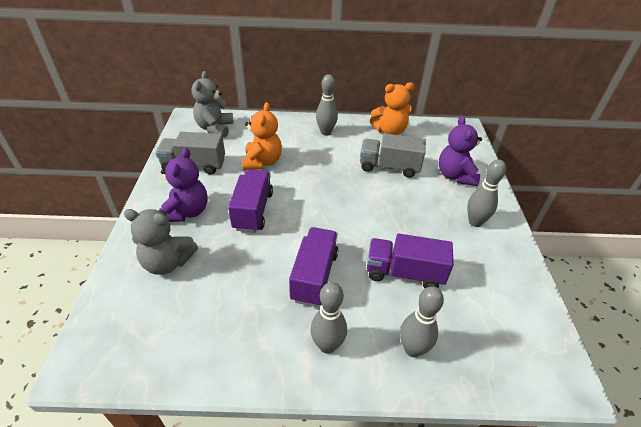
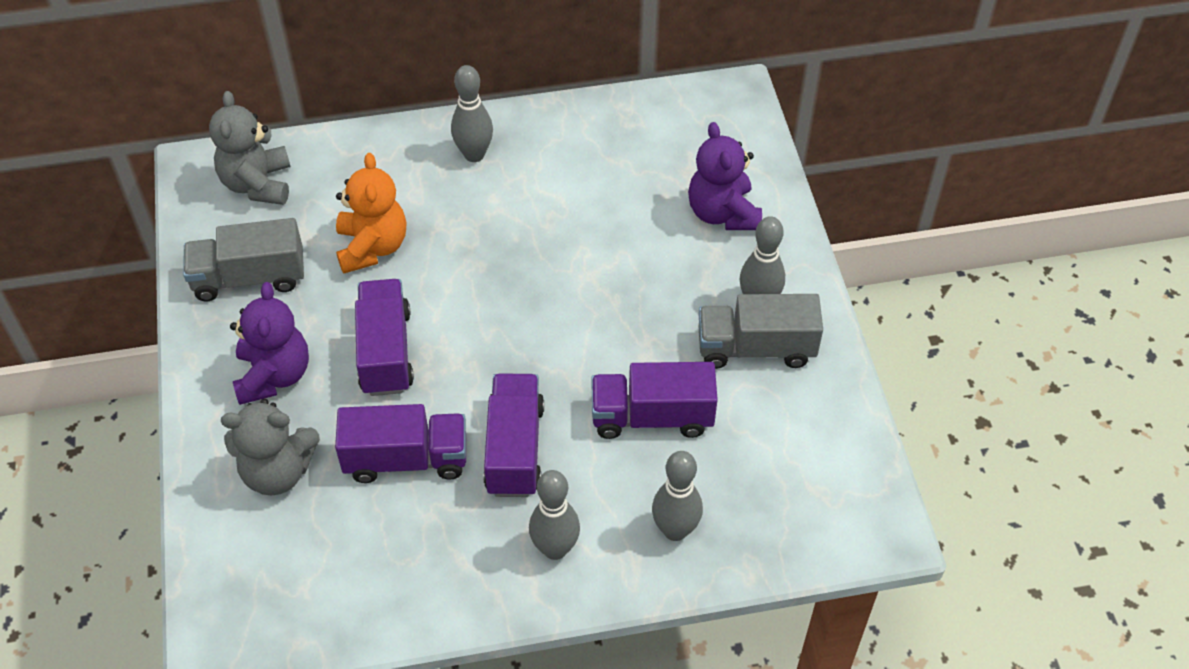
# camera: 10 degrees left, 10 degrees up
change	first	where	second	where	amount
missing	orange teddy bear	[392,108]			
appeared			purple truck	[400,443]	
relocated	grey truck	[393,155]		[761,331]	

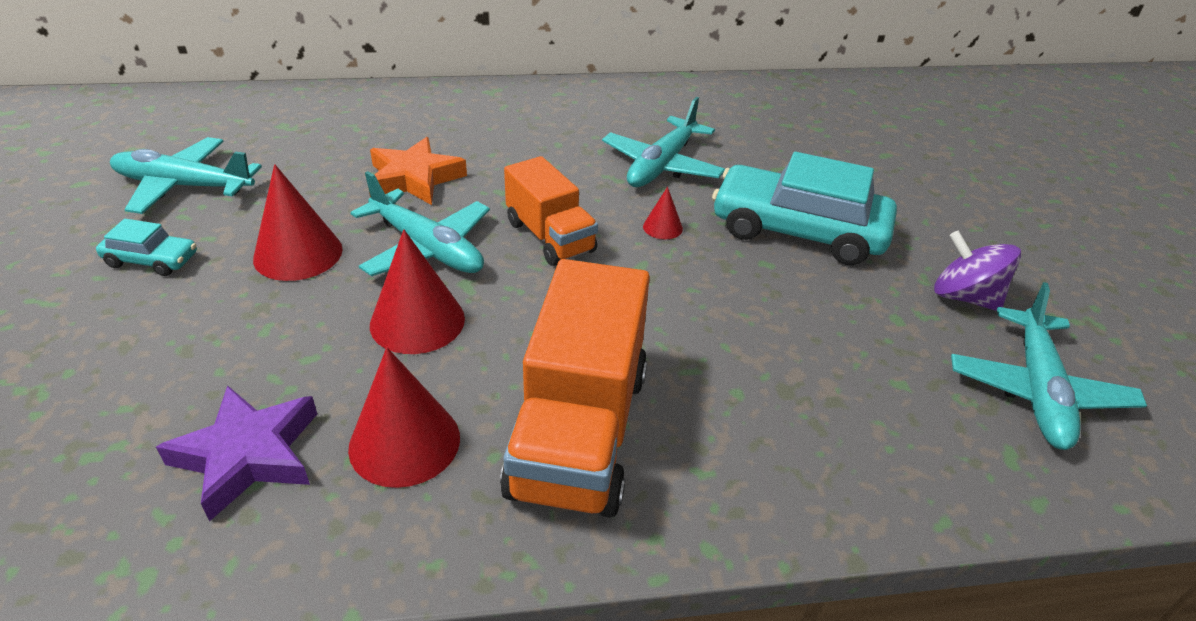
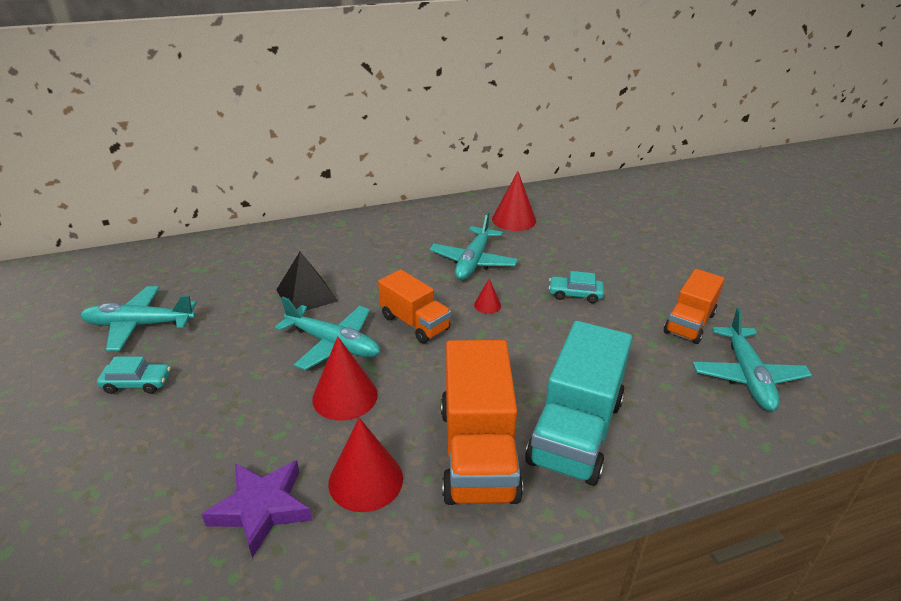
# camera: 10 degrees left, 5 degrees down
change	first	where	second	where	amount
appeared			turquoise truck	[579,403]	
relocated	red cone	[298,222]		[514,201]	
exchanged	orange star	[418,171]	black pyramid	[306,281]	
exchanged	purple spinning top	[977,271]	orange truck	[694,306]	
size	turquoise car	[804,208]		[576,287]	x0.47

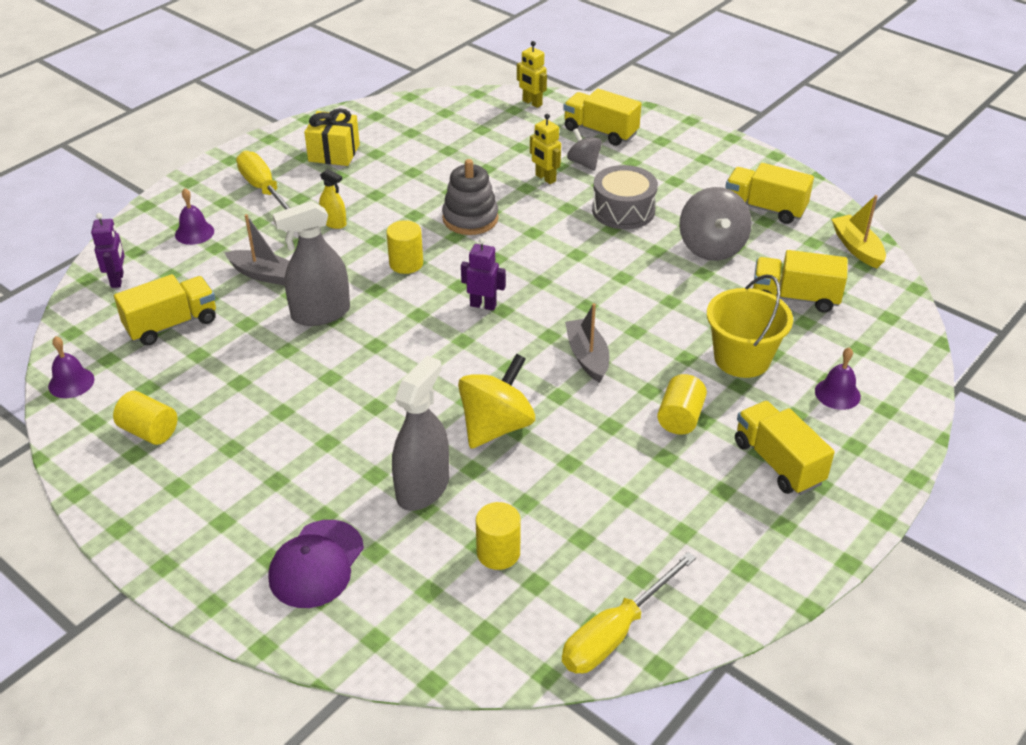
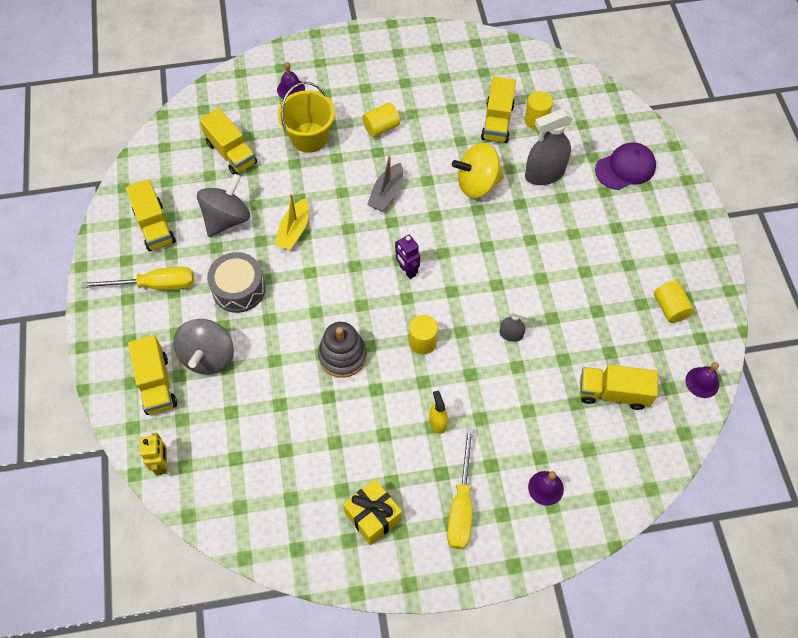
# camera: 140 degrees left, 20 degrees up
change	first	where	second	where	amount
missing	purple robot	[108,250]			
missing	grey boat	[257,250]			
missing	yellow robot	[545,149]			
relocated	yellow screwdriver	[629,612]		[137,278]	
relocated	yellow truck	[785,448]		[498,110]	
relocated	yellow boat	[858,231]		[291,222]	
size	grey spray bottle	[311,263]		[514,325]	x0.51
size	grey spinning top	[584,149]		[203,346]	x1.74

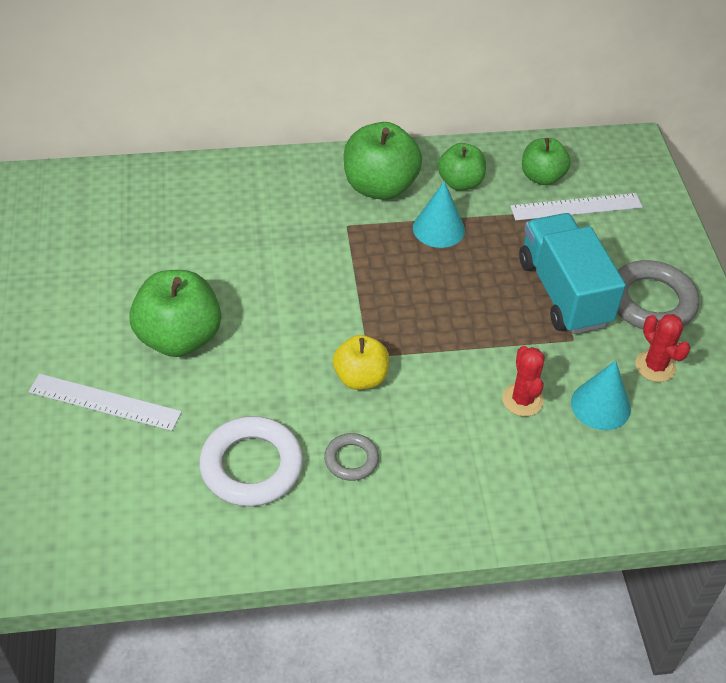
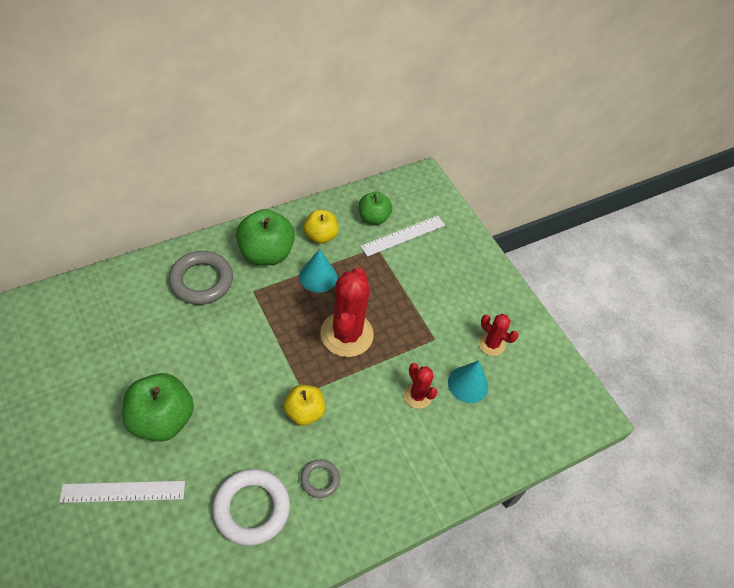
# camera: 25 degrees left, 5 degrees up
change	first	where	second	where	amount
missing	turquoise truck	[572,273]			
appeared			red cactus	[347,312]	
relocated	grey ring	[658,294]		[201,278]	
colour	green apple	[462,167]	yellow apple	[321,227]	

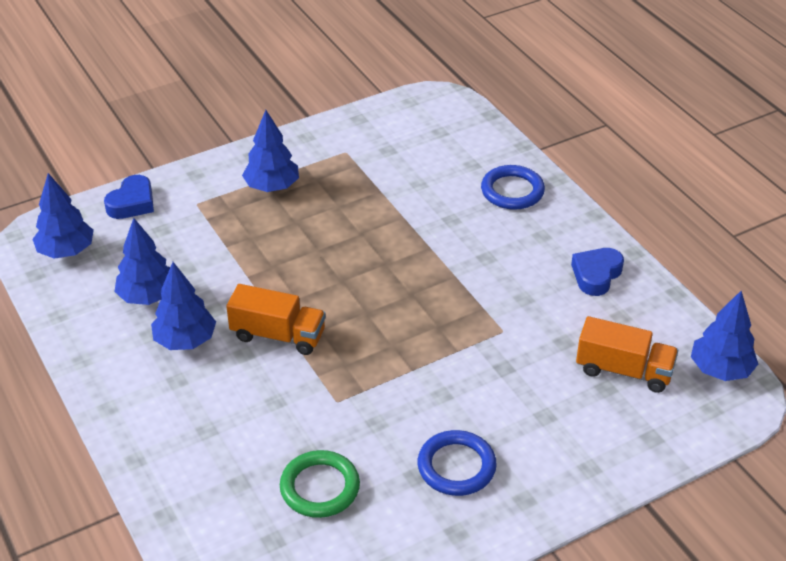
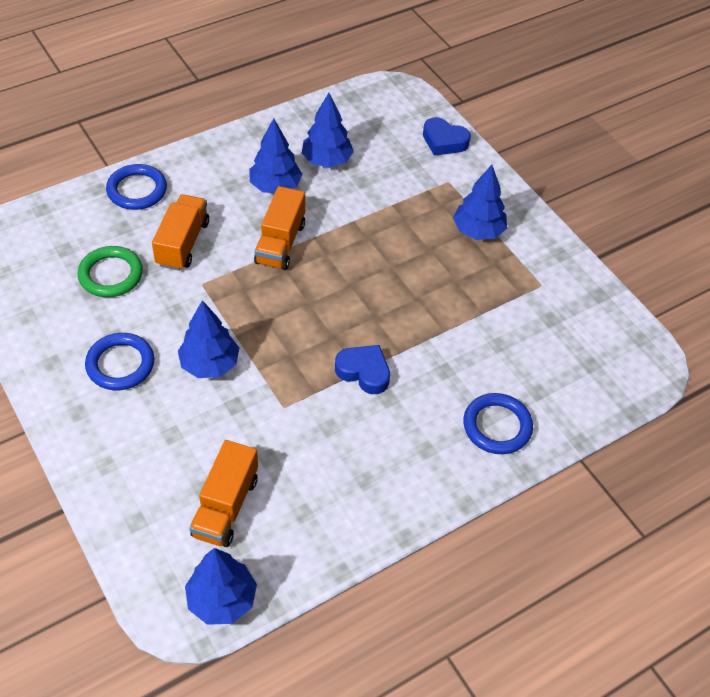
# camera: 85 degrees right, 10 degrees up
change	first	where	second	where	amount
appeared			blue ring	[136,187]	
appeared			orange truck	[180,232]	
relocated	blue tree	[63,216]		[208,339]	
relocated	blue heart	[597,272]		[362,369]	

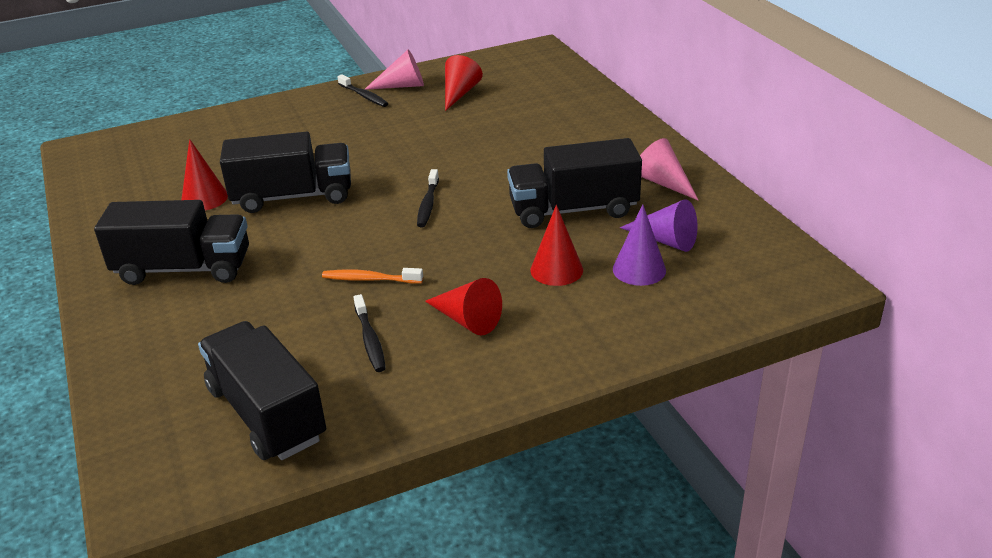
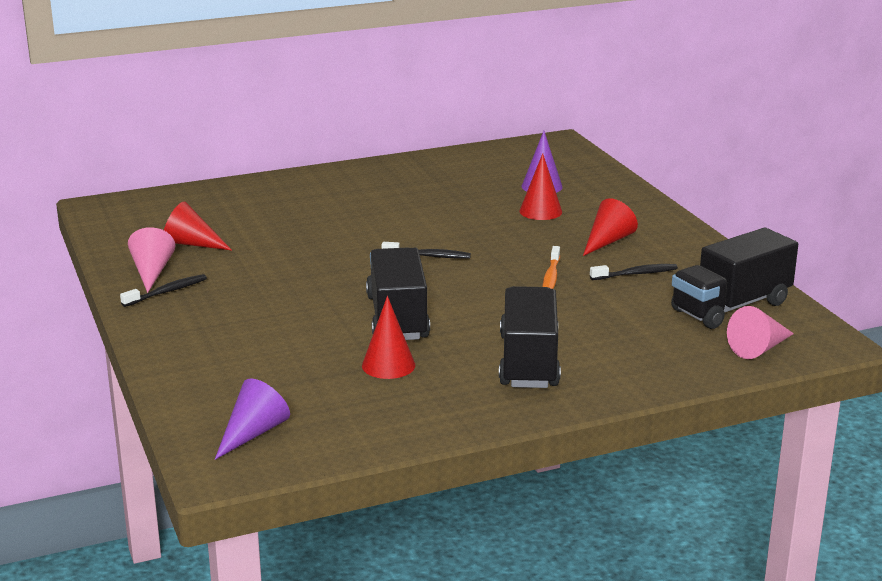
# camera: 90 degrees left, 10 degrees down
change	first	where	second	where	amount
missing	black truck	[574,183]			
relocated	purple cone	[659,225]		[252,419]	
relocated	pink cone	[669,169]		[760,332]	

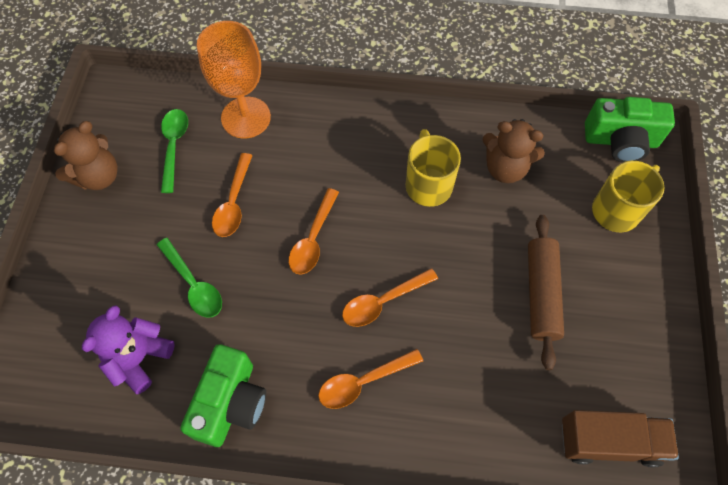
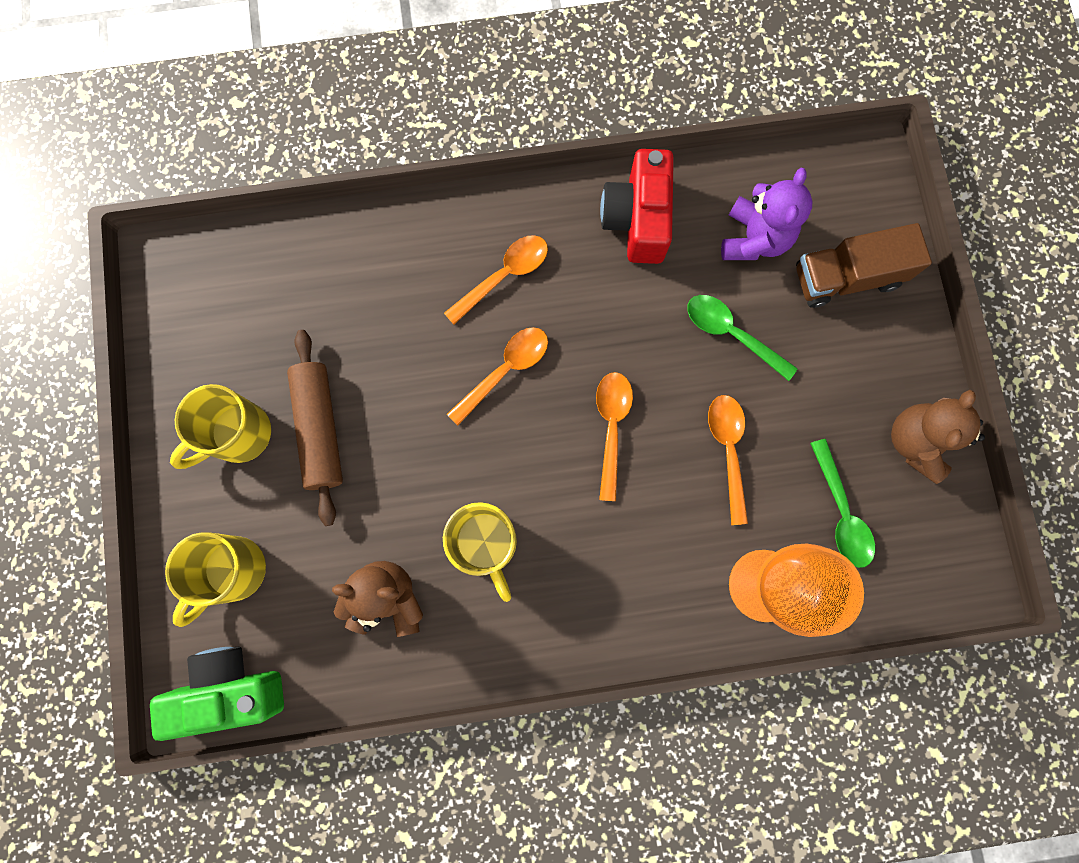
# camera: 165 degrees right, 15 degrees up
change	first	where	second	where	amount
appeared			yellow mug	[220,426]	
relocated	brown truck	[620,438]		[864,265]	
colour	green camera	[223,395]	red camera	[637,206]	

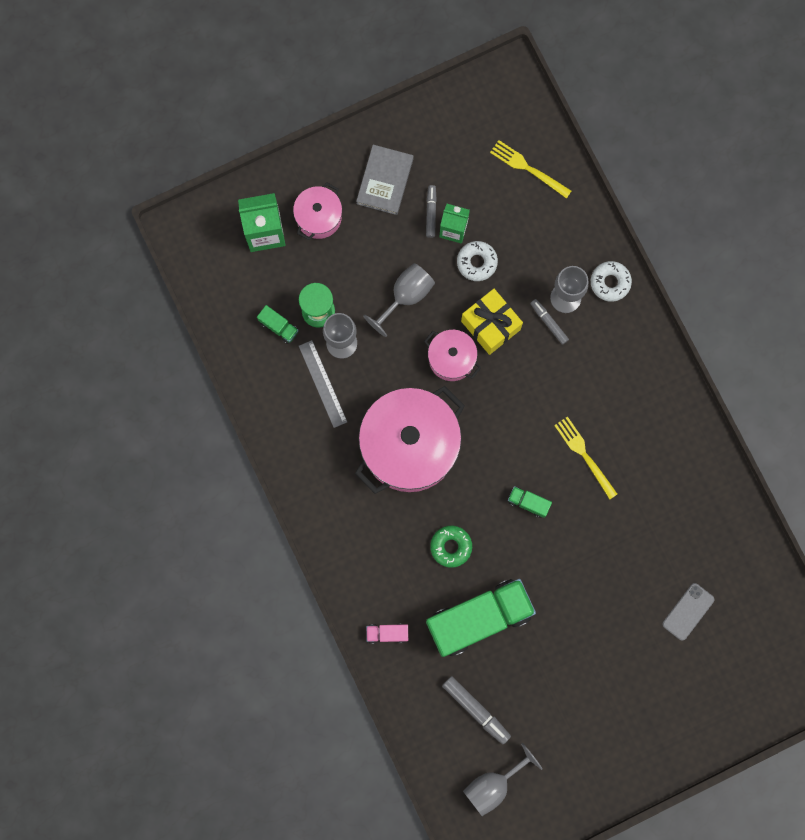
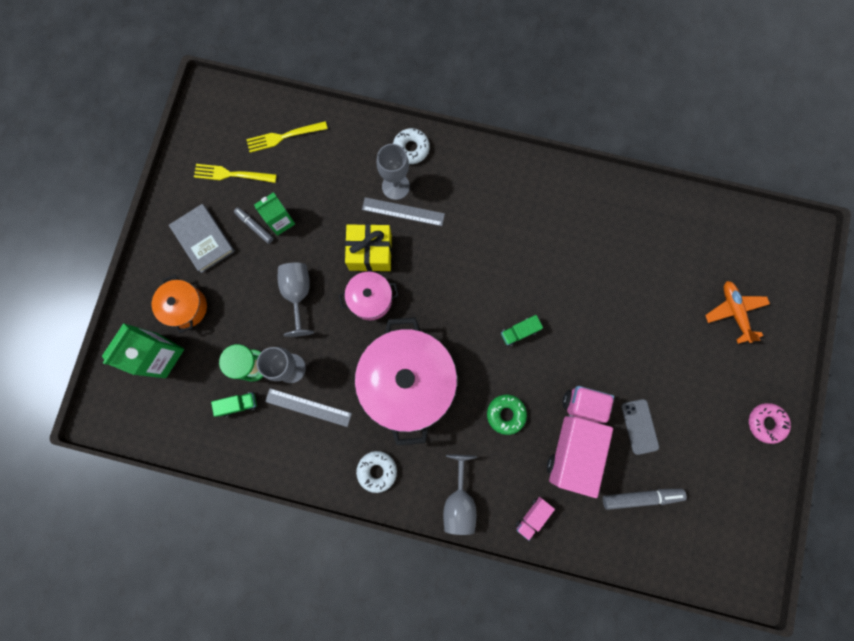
# camera: 50 degrees left, 0 degrees up
change	first	where	second	where	amount
appeared			orange plane	[737,312]	
appeared			pink donut	[770,423]	
relocated	white donut	[477,261]		[376,472]	
relocated	grey goblet	[503,779]		[460,495]	
relocated	yellow fork	[585,457]		[235,173]	
relocated	grey phone	[688,612]		[640,427]	
exchanged	grey marker	[549,322]	grey ruler	[403,211]	
colour	pink pot	[317,211]	orange pot	[179,304]	
colour	green truck	[481,618]	pink truck	[580,442]	

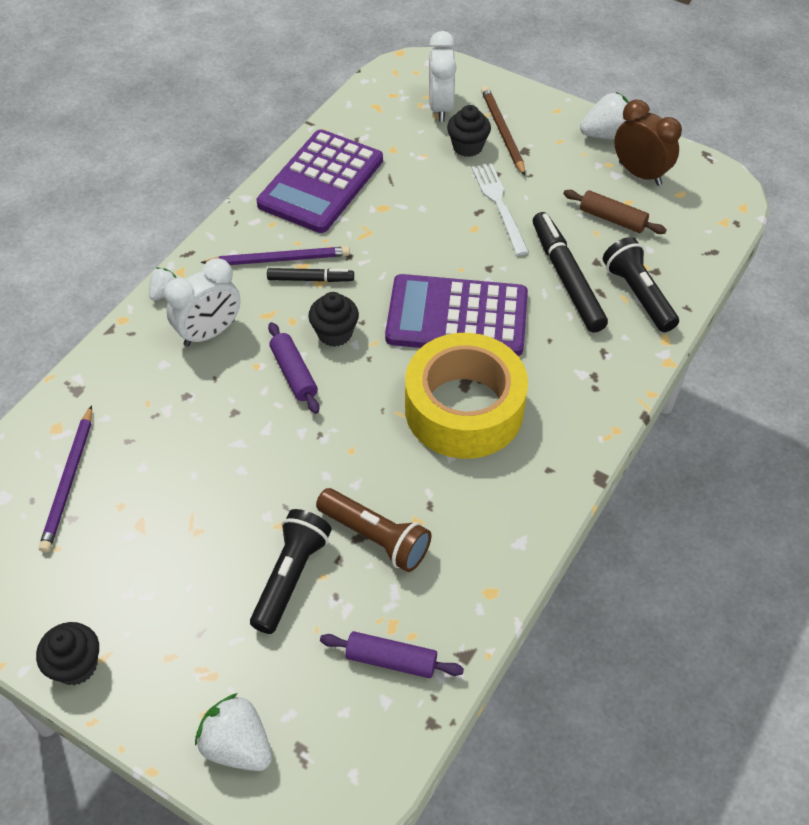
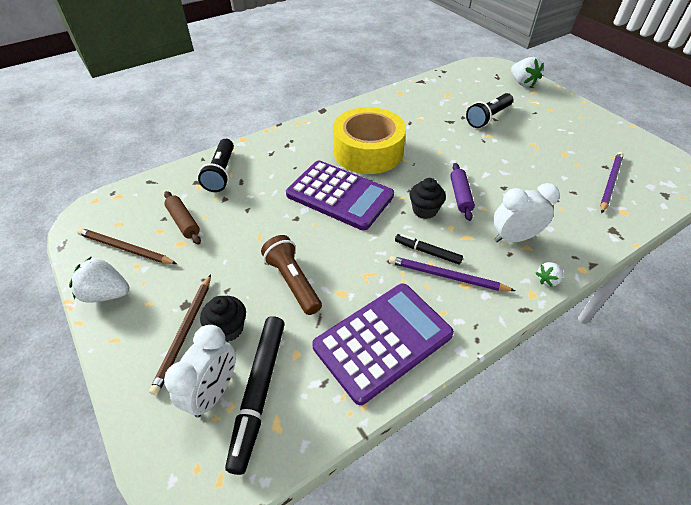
# camera: 155 degrees left, 5 degrees down
change	first	where	second	where	amount
missing	black cupcake	[67,653]			
missing	purple rolling pin	[392,654]			
missing	white fork	[500,209]			
relocated	brown flashlight	[373,530]		[291,275]	
relocated	black marker	[570,272]		[254,395]	
exchanged	brown clock	[648,142]	brown pencil	[127,246]	

